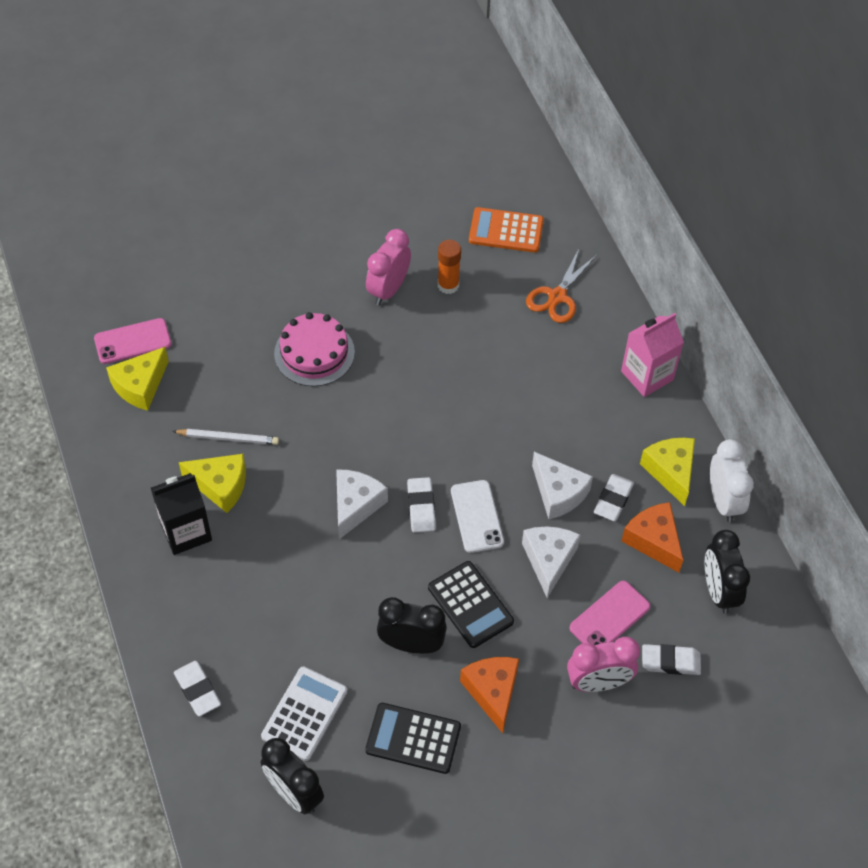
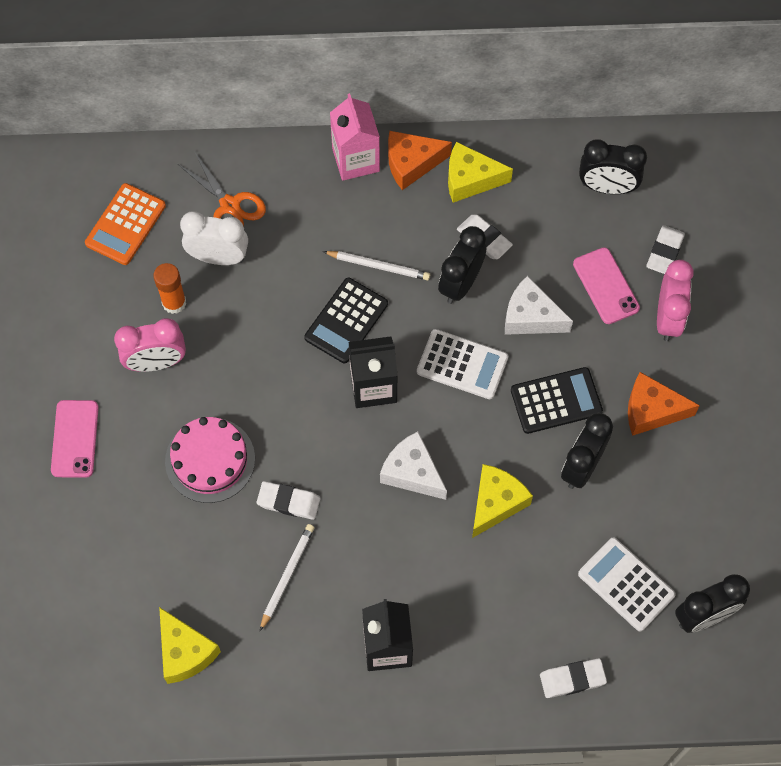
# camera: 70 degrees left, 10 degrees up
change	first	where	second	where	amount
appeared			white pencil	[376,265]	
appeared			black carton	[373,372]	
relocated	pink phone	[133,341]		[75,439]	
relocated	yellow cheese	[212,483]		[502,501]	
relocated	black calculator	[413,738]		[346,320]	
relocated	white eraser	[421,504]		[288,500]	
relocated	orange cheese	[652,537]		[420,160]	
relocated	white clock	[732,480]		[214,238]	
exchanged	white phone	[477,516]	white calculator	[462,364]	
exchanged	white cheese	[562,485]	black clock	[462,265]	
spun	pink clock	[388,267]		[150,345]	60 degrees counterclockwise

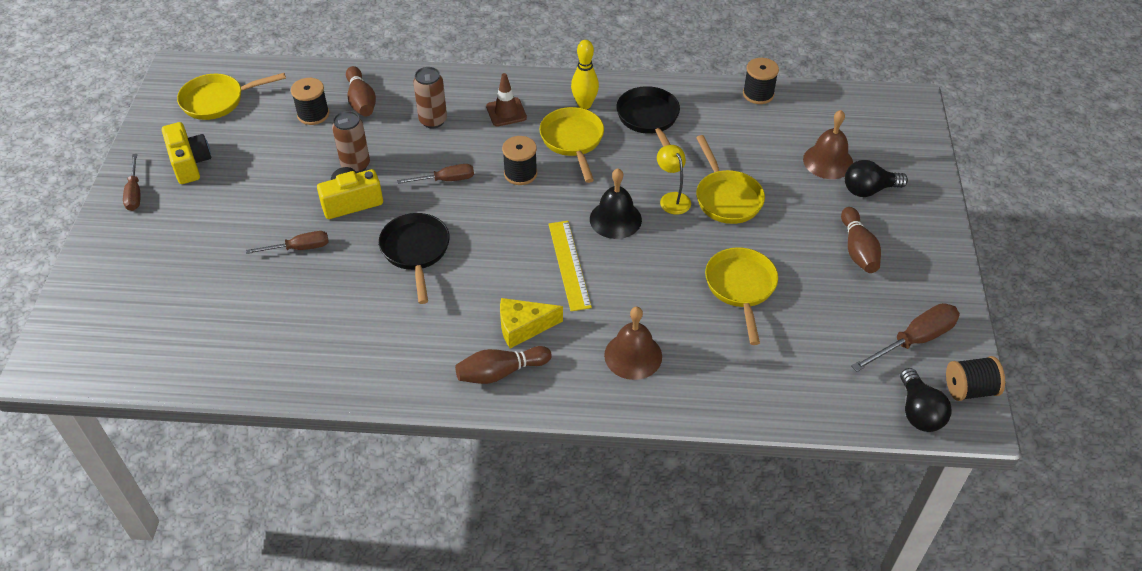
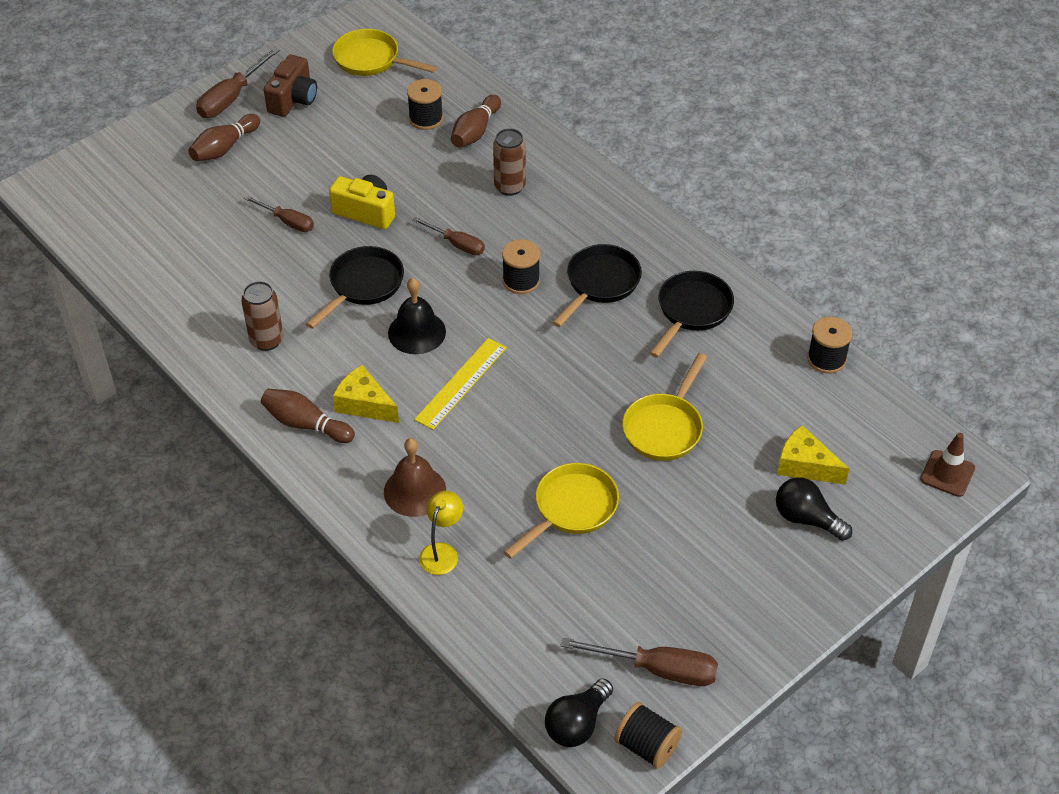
# camera: 45 degrees right, 0 degrees up
change	first	where	second	where	amount
missing	yellow bowling pin	[585,74]			
relocated	brown can	[351,142]		[262,316]	
relocated	brown traffic cone	[506,99]		[947,465]	
relocated	black bell	[616,203]		[417,316]	
relocated	yellow lamp	[674,180]		[441,533]	
relocated	brown bowling pin	[861,240]		[224,137]	
exchanged	brown bell	[828,144]	yellow cheese	[813,455]	
colour	yellow camera	[186,153]	brown camera	[290,86]	
colour	yellow pan	[572,145]	black pan	[597,285]	
size	brown screwdriver	[131,182]		[238,82]	x1.53

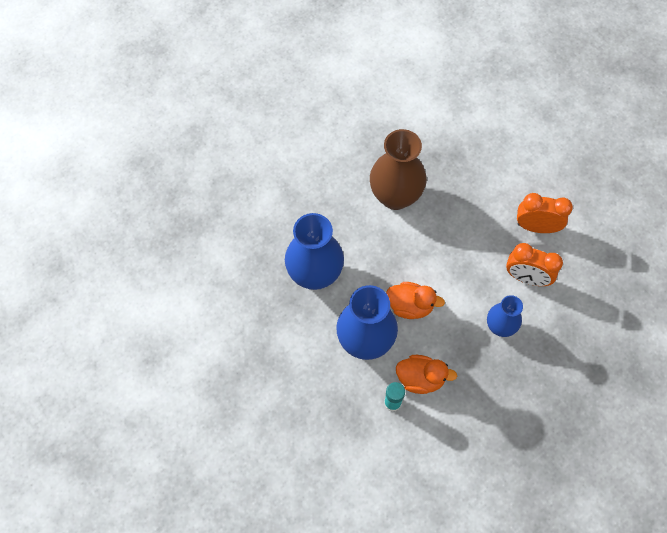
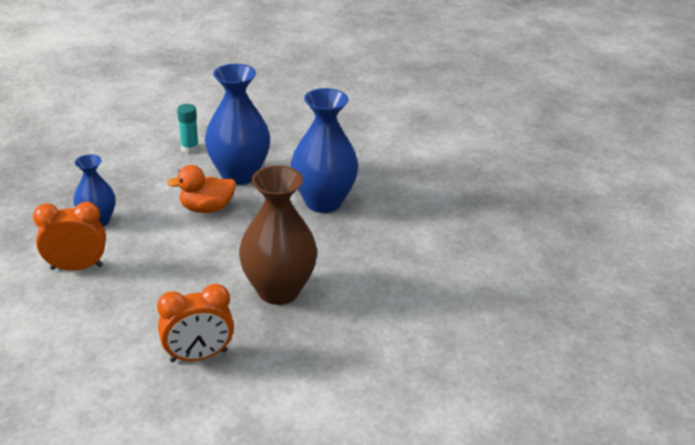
# camera: 150 degrees right, 30 degrees down
change	first	where	second	where	amount
missing	orange duck	[426,374]			
relocated	orange clock	[545,213]		[195,323]	

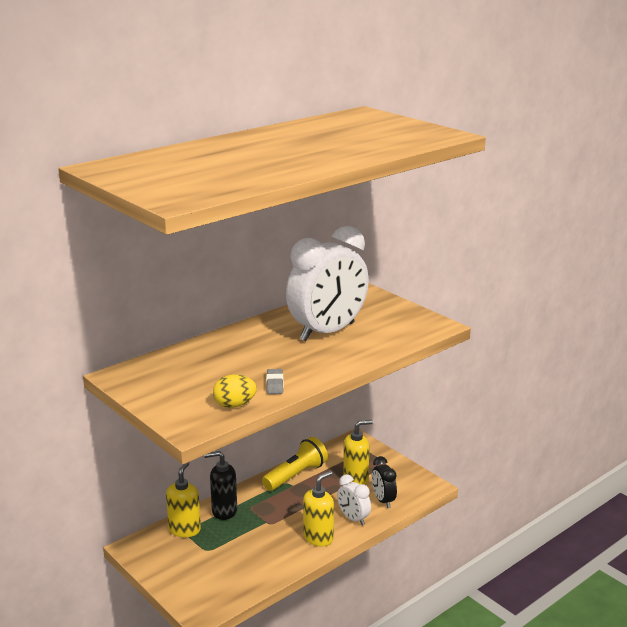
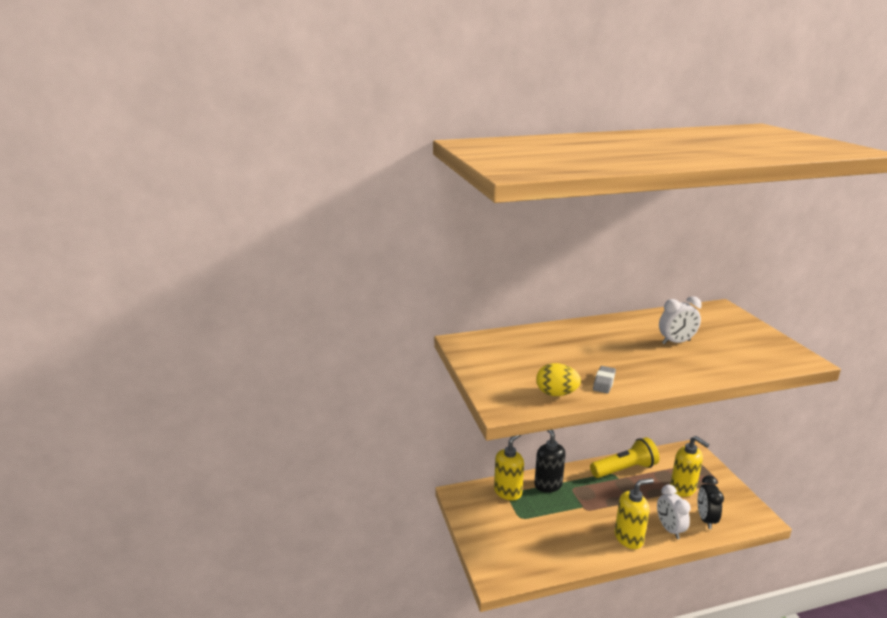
# camera: 25 degrees right, 0 degrees up
change	first	where	second	where	amount
spun	black soap dispenser	[220,485]		[550,461]	45 degrees clockwise
spun	yellow soap dispenser	[358,452]		[689,466]	45 degrees clockwise
size	white clock	[327,283]		[680,320]	x0.46

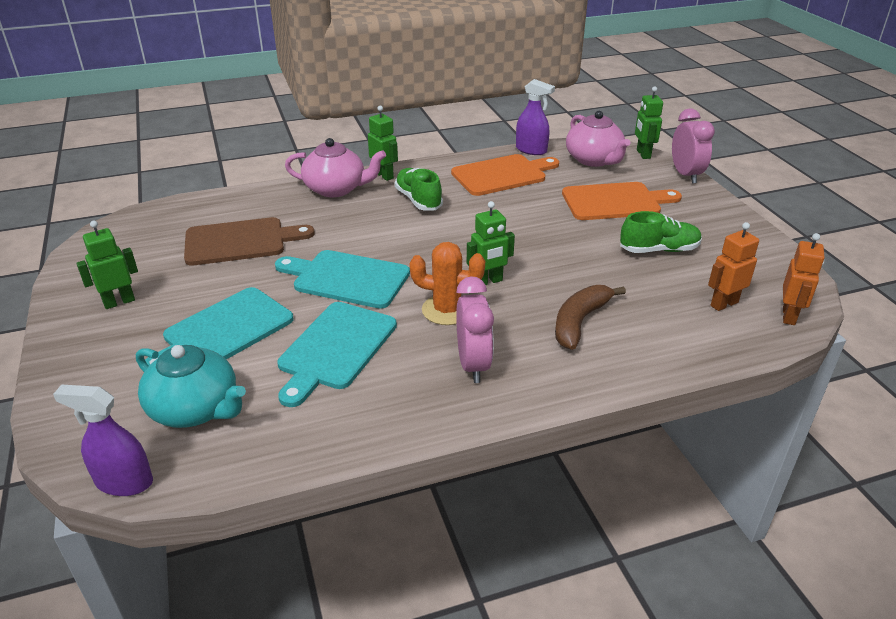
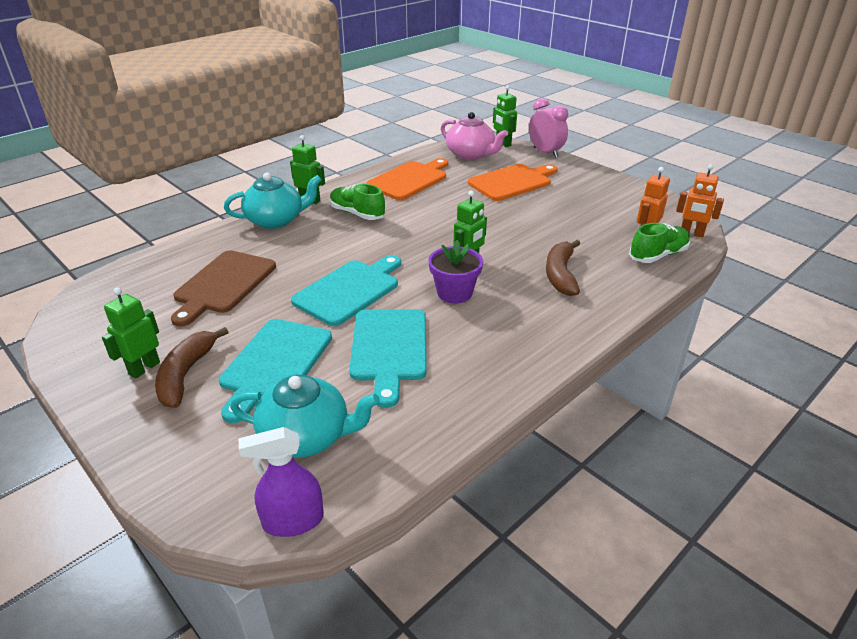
# camera: 25 degrees left, 0 degrees up
change	first	where	second	where	amount
missing	pink clock	[475,329]			
missing	purple spray bottle	[535,117]			
appeared			brown banana	[191,367]	
relocated	green shoe	[661,232]		[659,243]	
exchanged	orange cactus	[447,283]	purple flower pot	[456,271]	
colour	pink teapot	[335,167]	turquoise teapot	[272,201]	
spun	brown cutting board	[249,241]		[223,288]	150 degrees clockwise
spun	turquoise cutting board	[342,279]		[346,290]	135 degrees clockwise
spun	orange robot	[804,279]		[700,200]	120 degrees clockwise

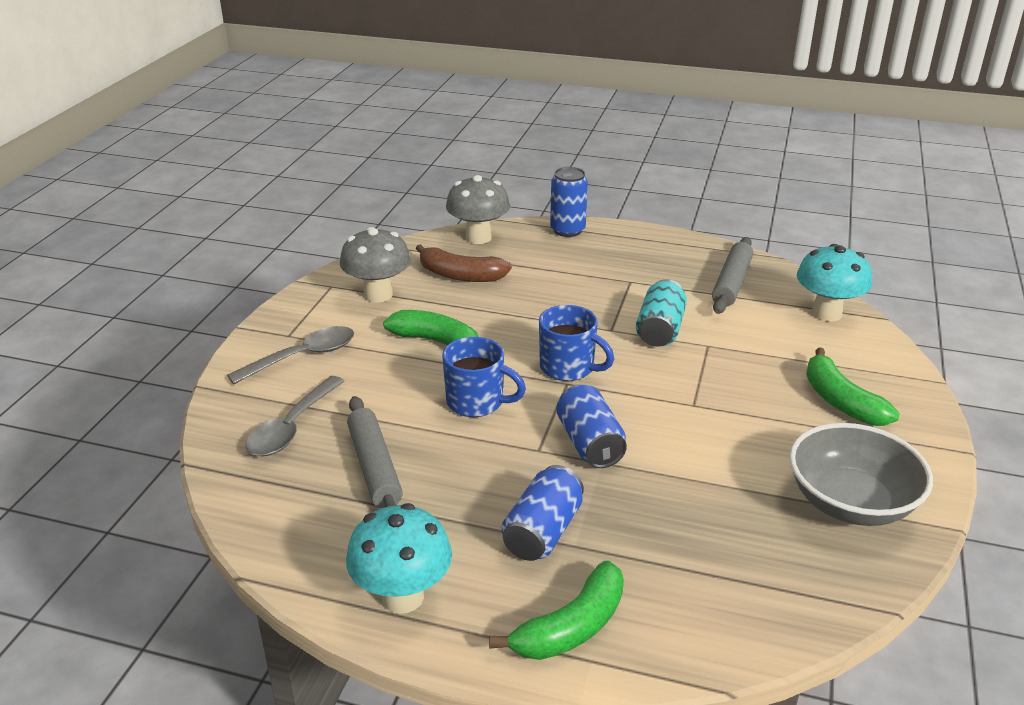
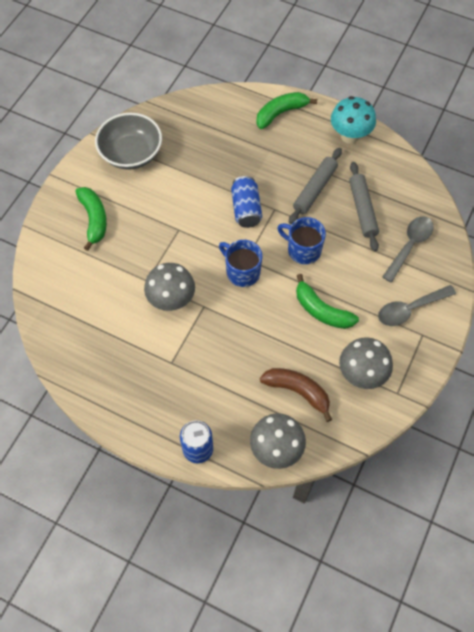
# camera: 170 degrees left, 30 degrees up
change	first	where	second	where	amount
missing	blue can	[543,513]			
missing	turquoise mushroom	[834,283]			
relocated	grey rolling pin	[732,275]		[315,186]	
exchanged	turquoise can	[661,312]	grey mushroom	[169,287]	

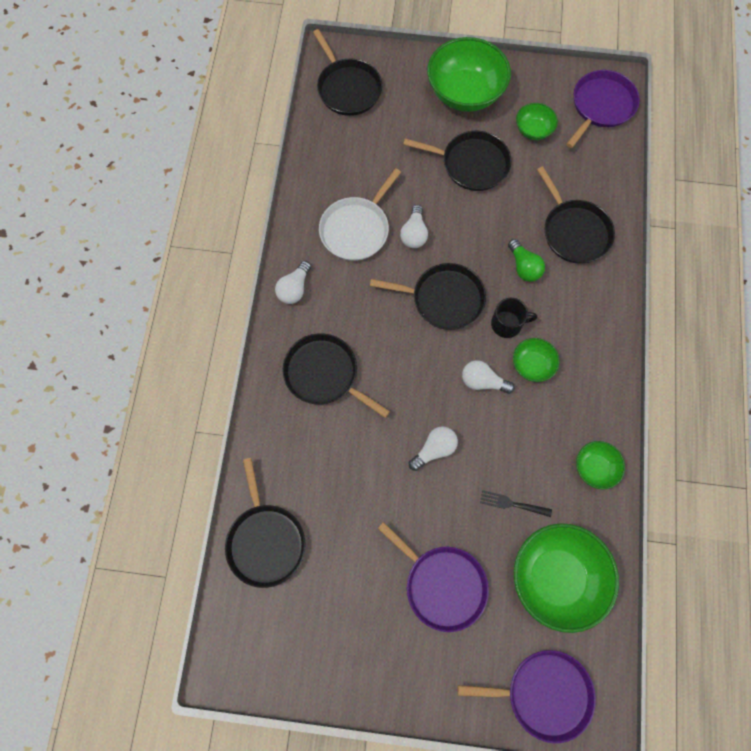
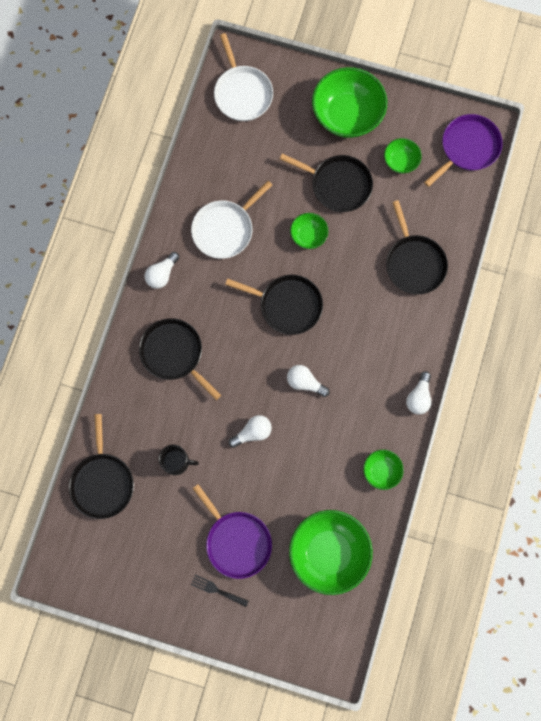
# camera: 10 degrees right, 5 degrees up
change	first	where	second	where	amount
missing	purple pan	[526,696]			
missing	green light bulb	[526,260]			
relocated	white light bulb	[414,226]		[419,392]	
relocated	black fork	[516,503]		[220,591]	
relocated	black mug	[514,318]		[179,460]	
relocated	green bowl	[536,360]		[309,231]	
colour	black pan	[347,72]	white pan	[243,77]	

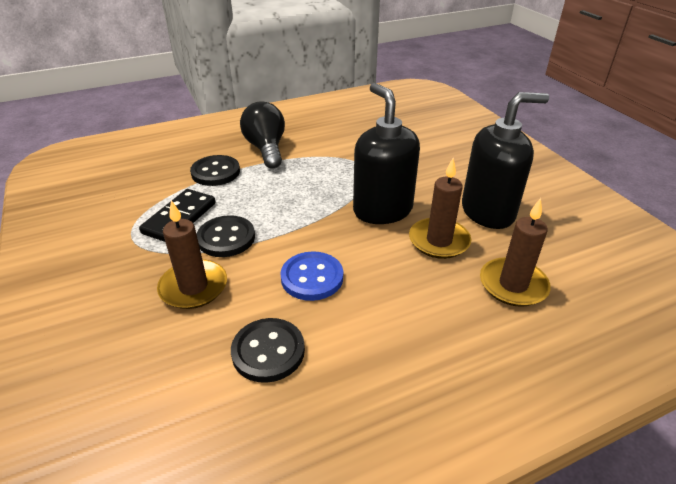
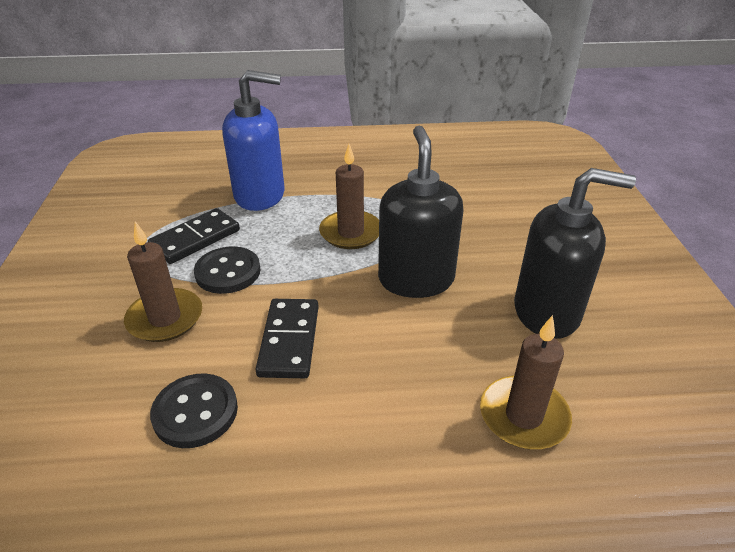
# camera: 20 degrees right, 0 degrees up
change	first	where	second	where	amount
missing	black light bulb	[262,134]			
relocated	brown candle	[440,208]		[349,196]	
exchanged	black button	[215,170]	blue soap dispenser	[253,140]	
exchanged	blue button	[311,276]	black domino	[286,338]	

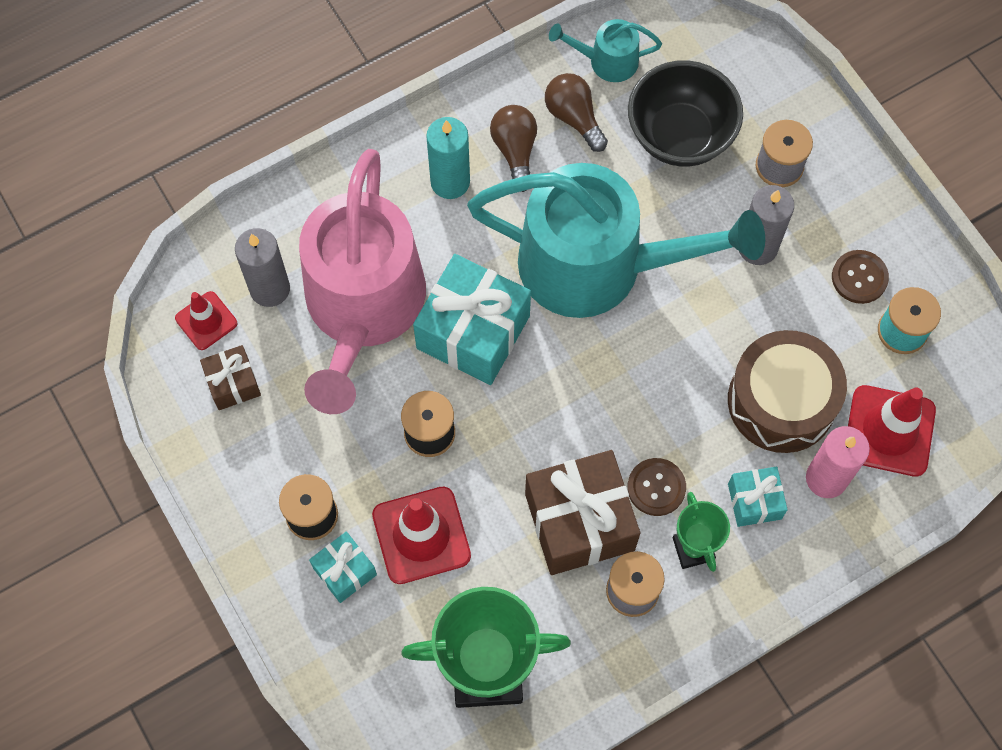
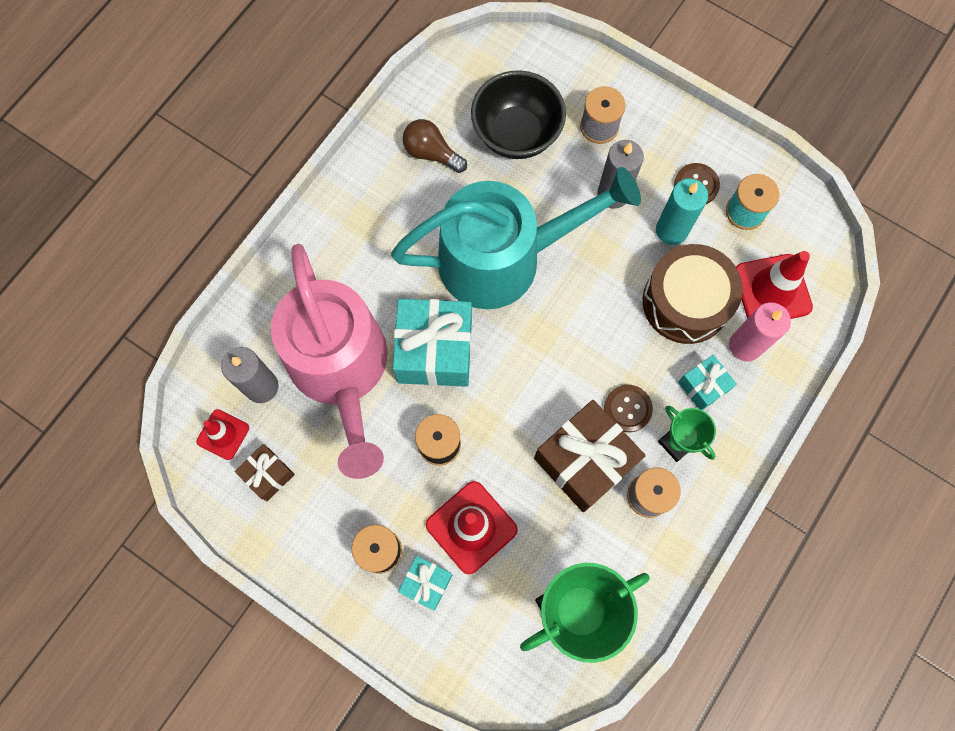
# camera: 25 degrees left, 5 degrees up
change	first	where	second	where	amount
missing	brown light bulb	[513,148]			
missing	turquoise watering can	[605,50]			
relocated	turquoise candle	[448,158]		[682,211]	

